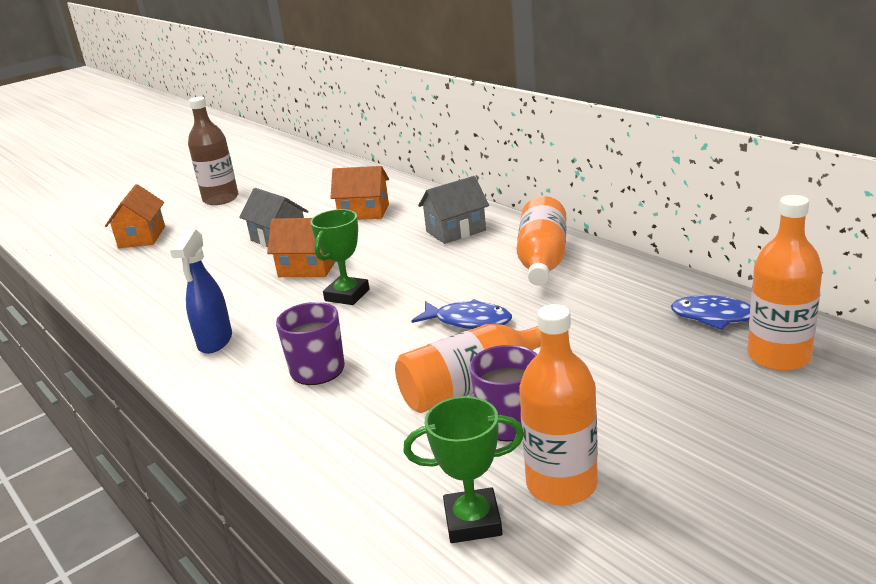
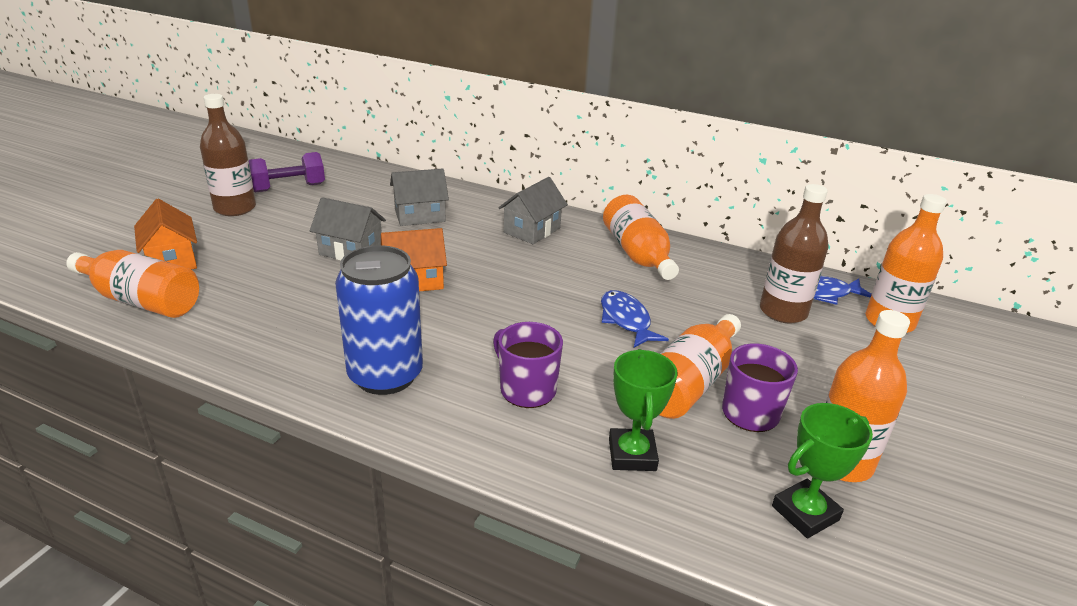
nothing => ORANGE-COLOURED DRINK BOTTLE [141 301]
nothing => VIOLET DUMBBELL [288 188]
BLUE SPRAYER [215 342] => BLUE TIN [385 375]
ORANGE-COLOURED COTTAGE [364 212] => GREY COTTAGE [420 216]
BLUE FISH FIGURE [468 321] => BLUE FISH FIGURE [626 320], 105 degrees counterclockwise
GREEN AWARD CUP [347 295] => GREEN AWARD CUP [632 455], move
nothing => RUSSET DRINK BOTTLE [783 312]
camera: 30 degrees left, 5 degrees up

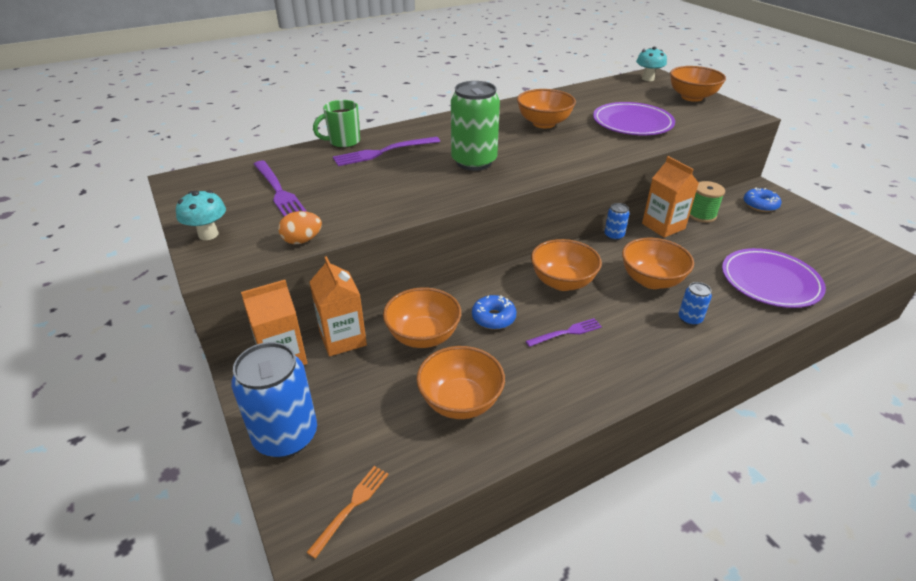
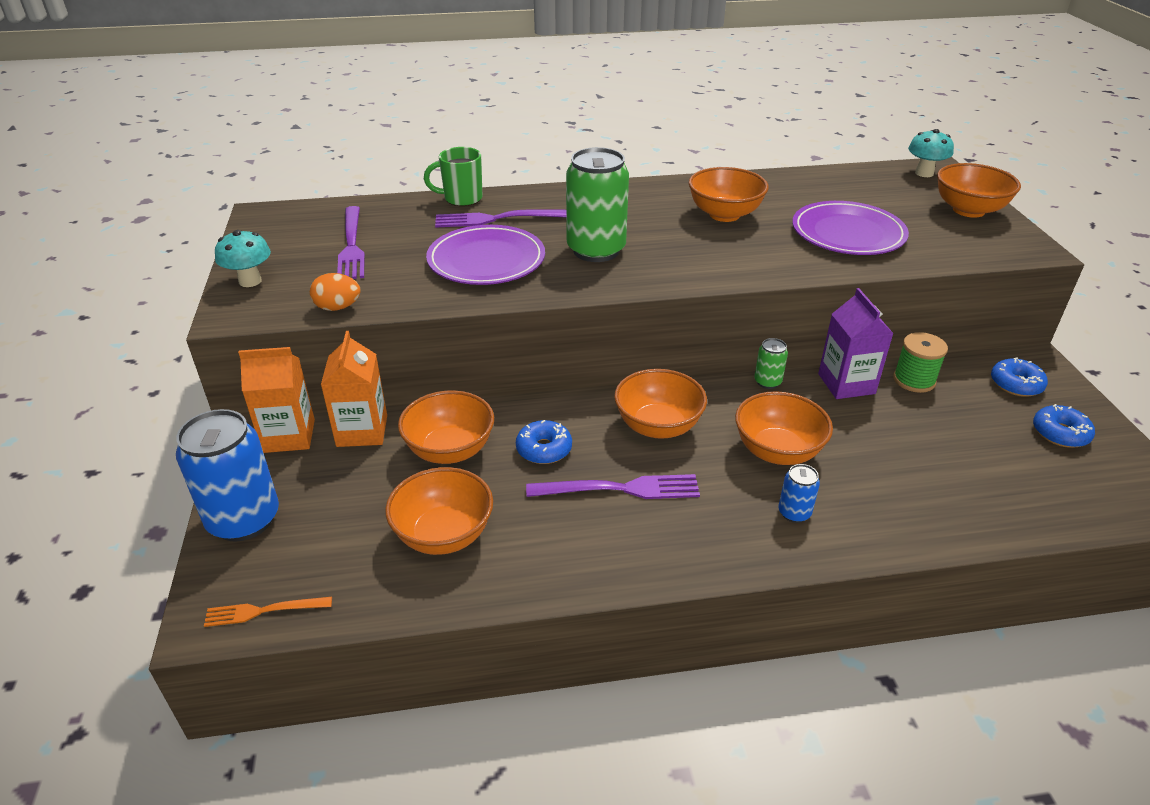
ORANGE-COLOURED TABLE FORK [351 506] => ORANGE-COLOURED TABLE FORK [263 611], 150 degrees counterclockwise
VIOLET FLAT DISH [770 281] => VIOLET FLAT DISH [486 260], move
VIOLET TABLE FORK [566 332] => VIOLET TABLE FORK [620 489], x1.62
BLUE TIN [614 236] => GREEN TIN [767 382]
ORANGE-COLOURED MILK CARTON [663 226] => VIOLET MILK CARTON [846 384]
nothing => BLUE DONUT [1060 433]
camera: 20 degrees right, 0 degrees up

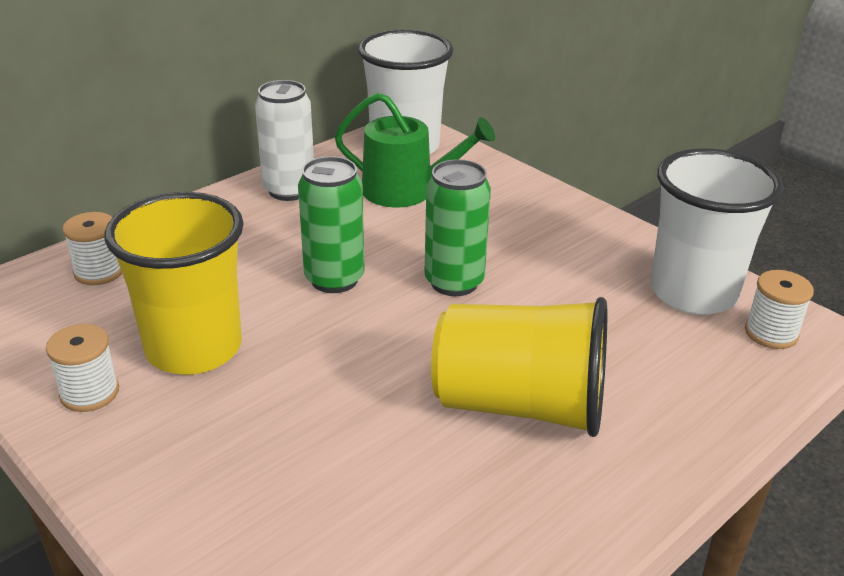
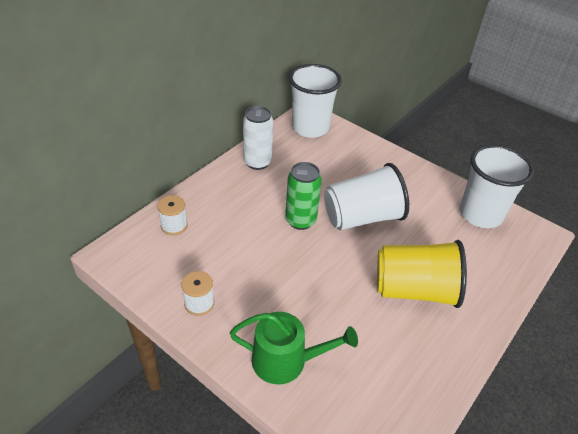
GREEN SPRINKLING CAN [406 191] => GREEN SPRINKLING CAN [286 360], move
GREEN TIN [454 282] => SNOW-WHITE CUP [362 217]
BRIGHT YELLOW CUP [194 348] => nothing
SNOW-WHITE BOBBIN [771 333] => nothing
camera: 10 degrees left, 10 degrees up

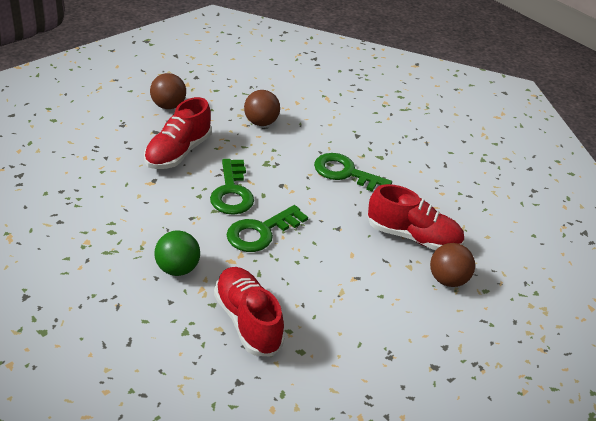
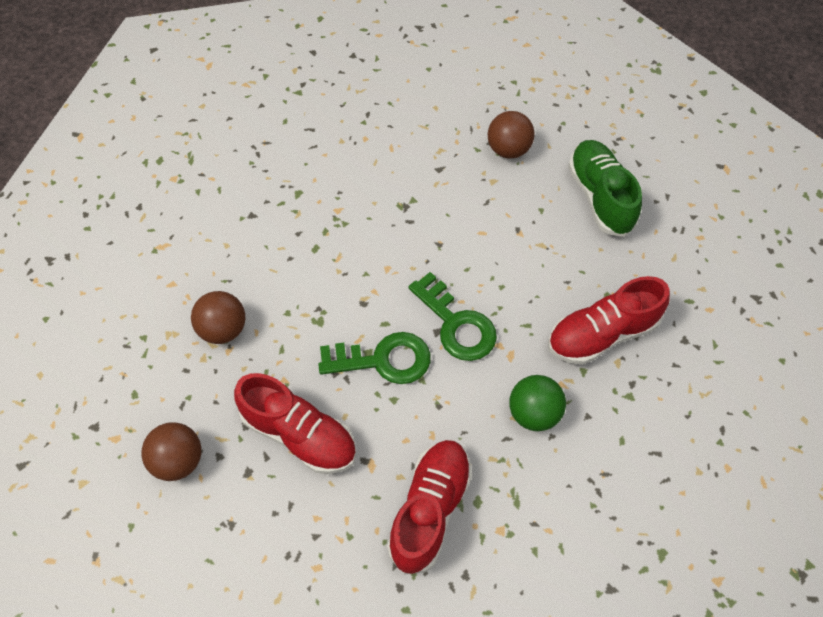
SCARLET SHOE [413 237] => SCARLET SHOE [430 509], move
nothing => GREEN SHOE [600 197]
GREEN KEY [345 173] => nothing
camera: 85 degrees left, 20 degrees up

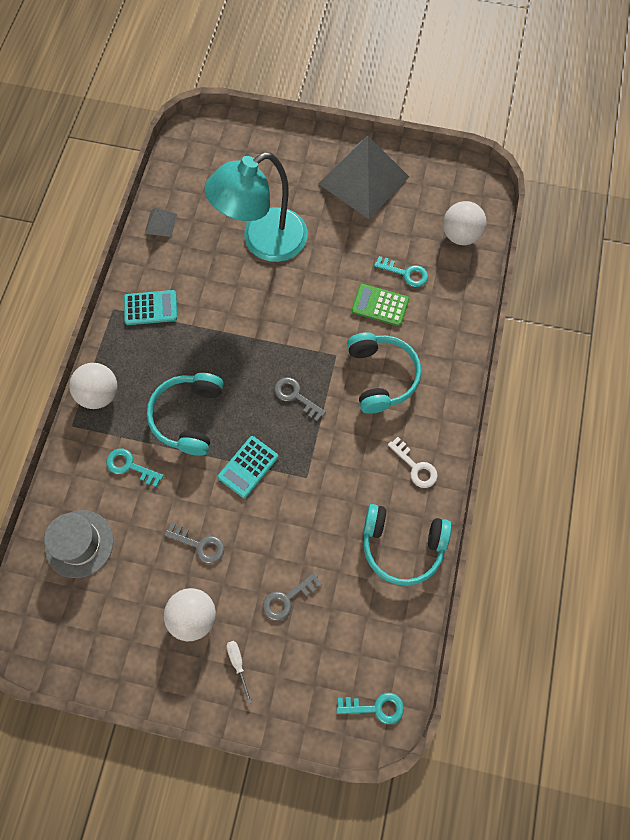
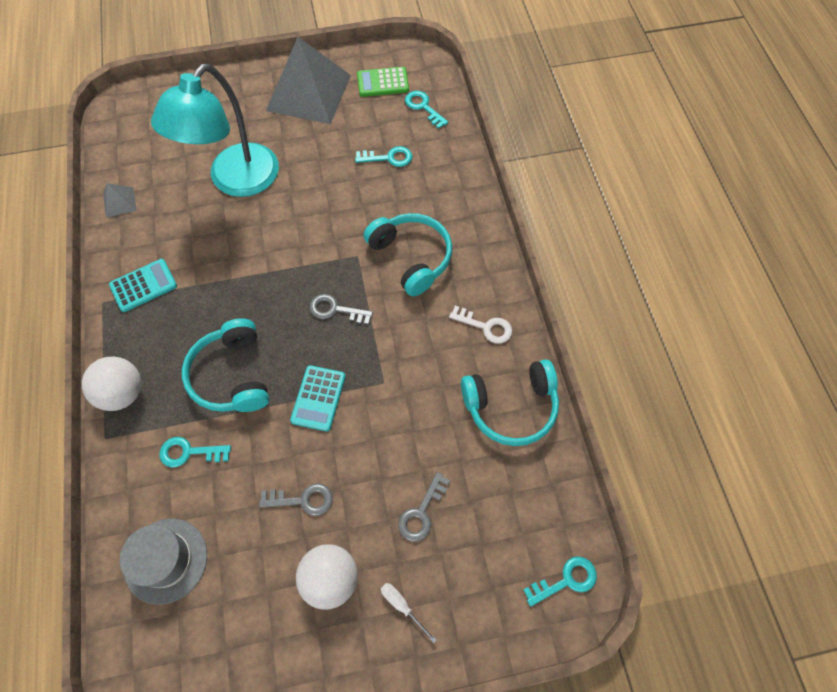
GREEN CALCULATOR [380 305] => GREEN CALCULATOR [382 82], move
SNOW-WHITE SPHERE [460 235] => TURQUOISE KEY [423 107]
camera: 25 degrees left, 5 degrees down

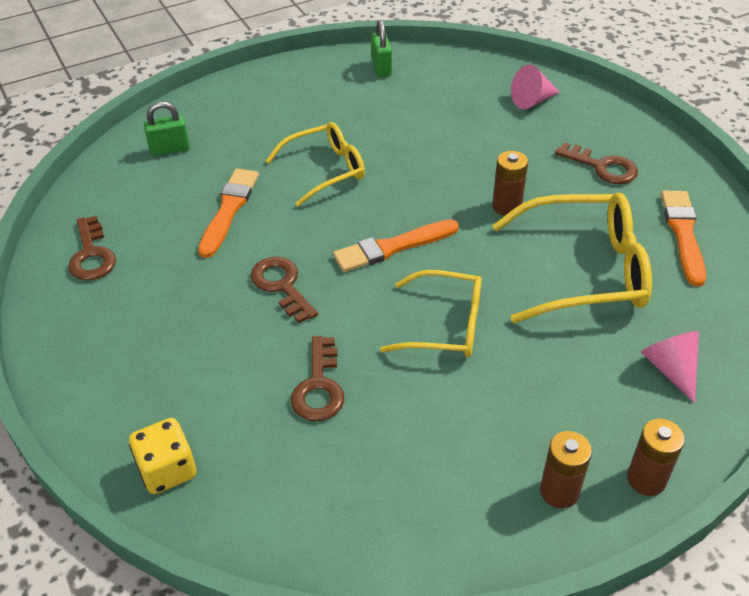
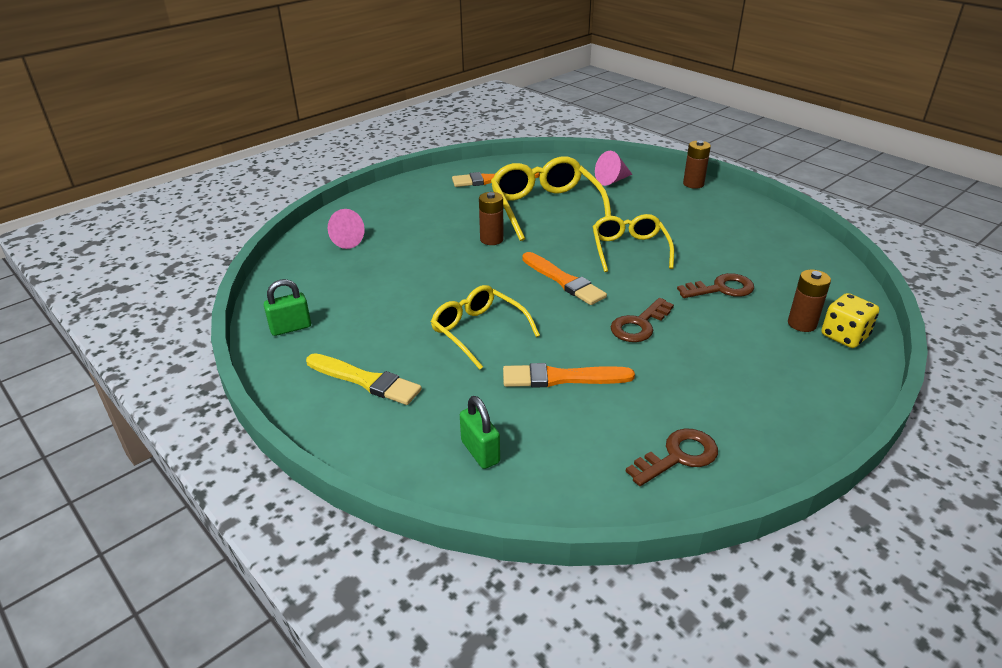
nothing => BRIGHT YELLOW PAINT BRUSH [365 380]
RUSSET AA BATTERY [559 491] => RUSSET AA BATTERY [802 324], move
RUSSET KEY [602 167] => nothing
camera: 105 degrees left, 10 degrees down

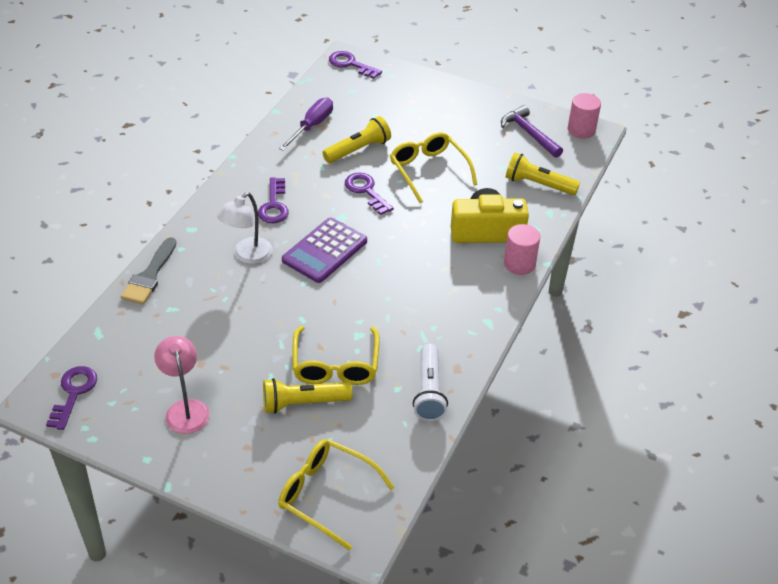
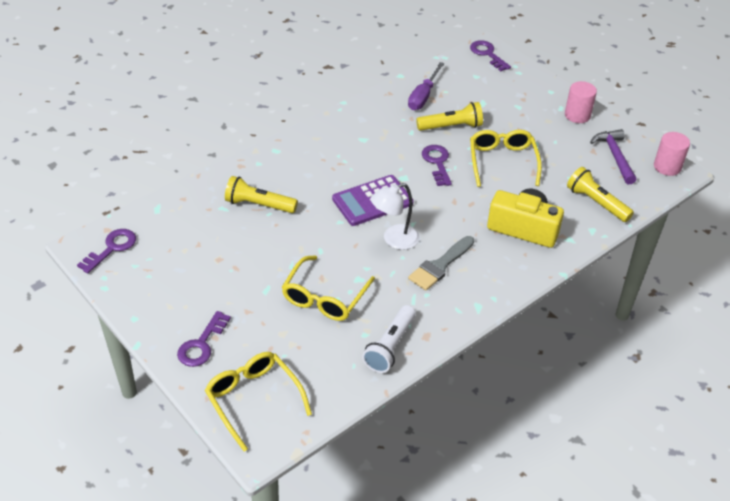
VIOLET KEY [274 205] => VIOLET KEY [201 344], move
BRIGHT YELLOW TORCH [303 403] => BRIGHT YELLOW TORCH [259 205], move
SNOW-WHITE LAMP [247 255] => SNOW-WHITE LAMP [394 240], move
VIOLET FLAT SCREWDRIVER [312 126] => VIOLET FLAT SCREWDRIVER [423 96], 150 degrees clockwise
GREY PAINT BRUSH [149 276] => GREY PAINT BRUSH [440 266], move
ROSY CYLINDER [519 264] => ROSY CYLINDER [577 115], move
ROSY LAMP [185 409] => nothing
camera: 25 degrees right, 0 degrees up

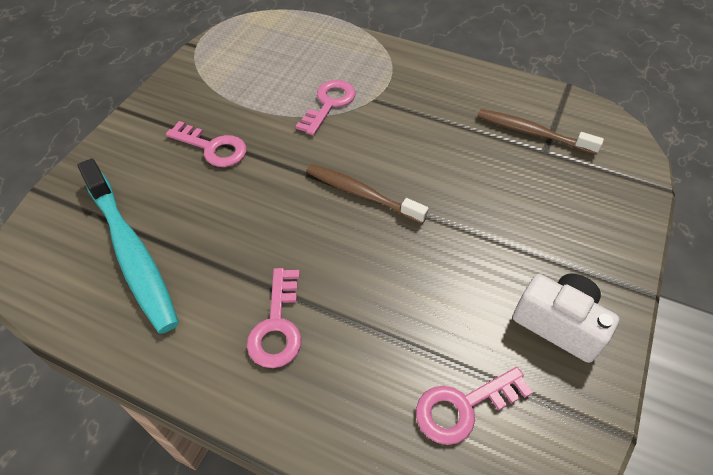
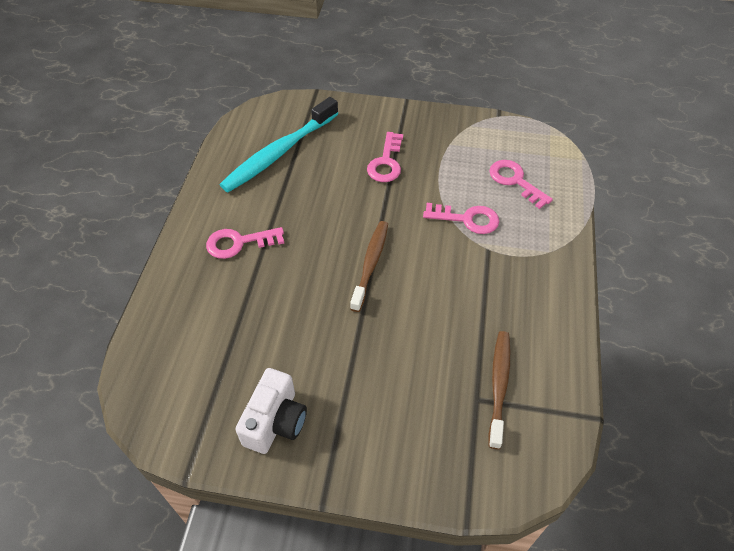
ROSY KEY [463 407] => ROSY KEY [515 181], move
camera: 75 degrees right, 0 degrees up

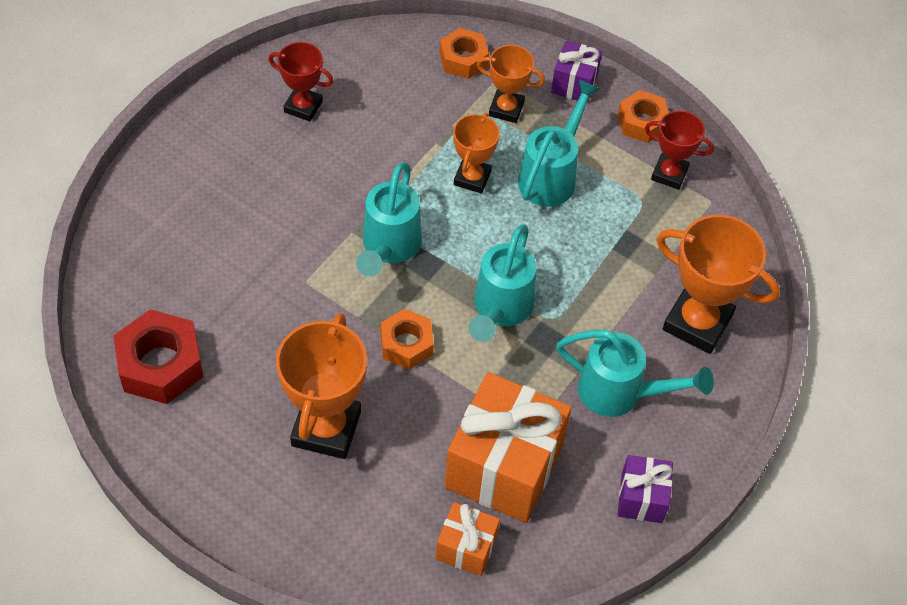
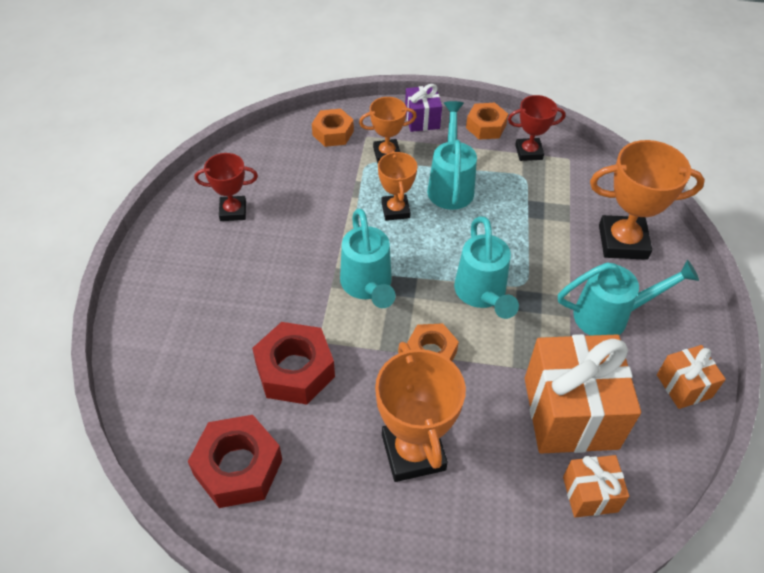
nothing => SCARLET HEXAGON NUT [295 370]
VIOLET WRAPPED GIFT [642 498] => ORANGE-COLOURED WRAPPED GIFT [684 386]
camera: 25 degrees left, 5 degrees down

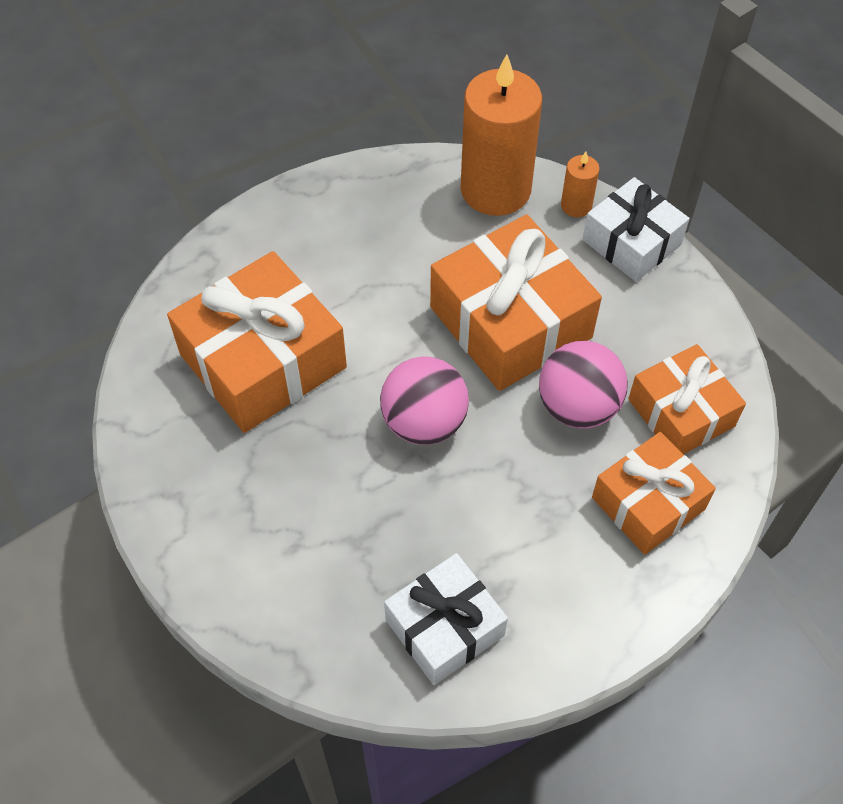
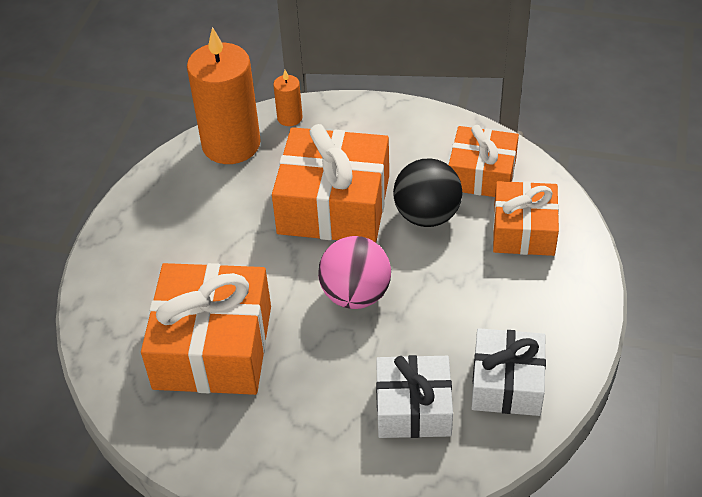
SNOW-WHITE WRAPPED GIFT [631 242] => SNOW-WHITE WRAPPED GIFT [413 408], move
ROSY SPHERE [577 407] => EBONY SPHERE [427 216]
camera: 45 degrees left, 10 degrees down

